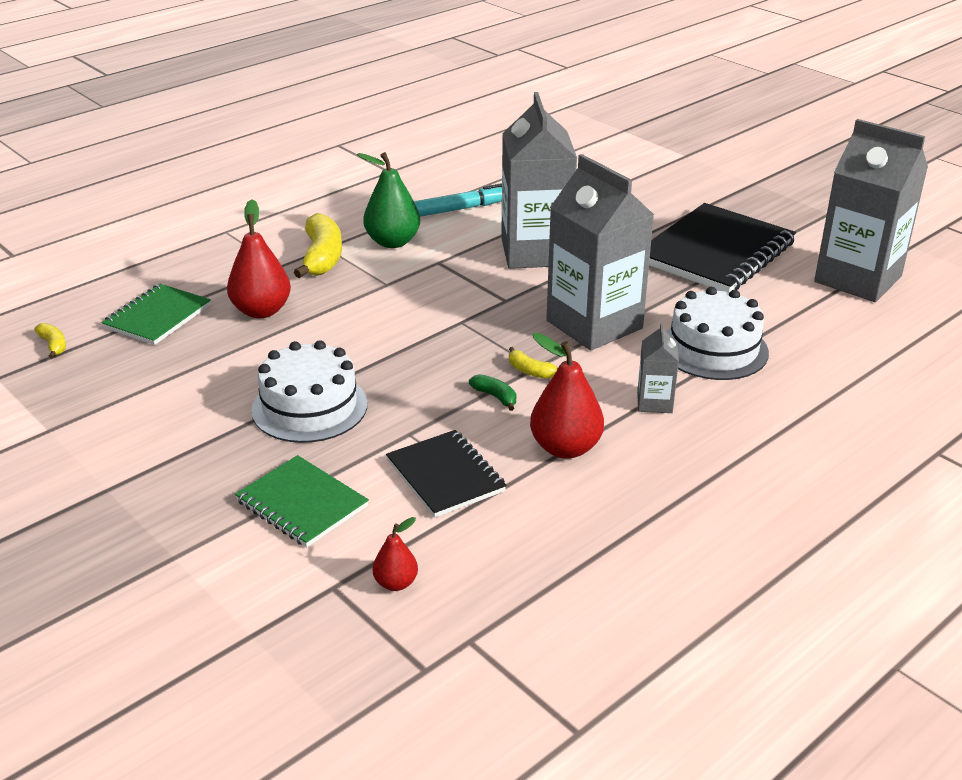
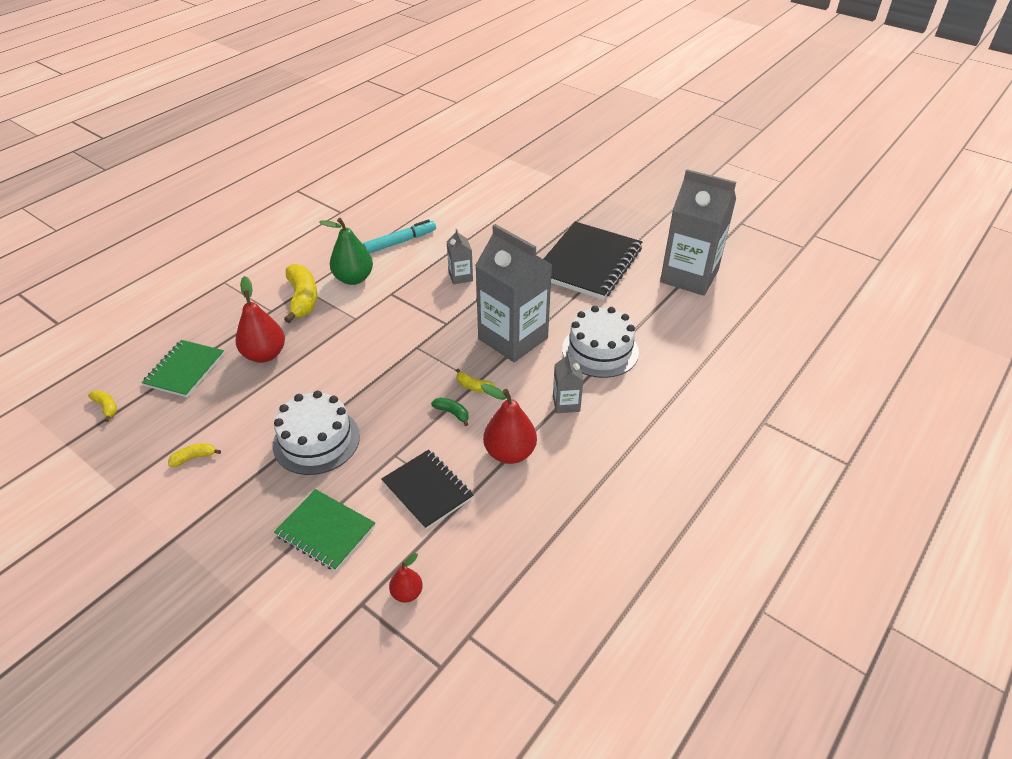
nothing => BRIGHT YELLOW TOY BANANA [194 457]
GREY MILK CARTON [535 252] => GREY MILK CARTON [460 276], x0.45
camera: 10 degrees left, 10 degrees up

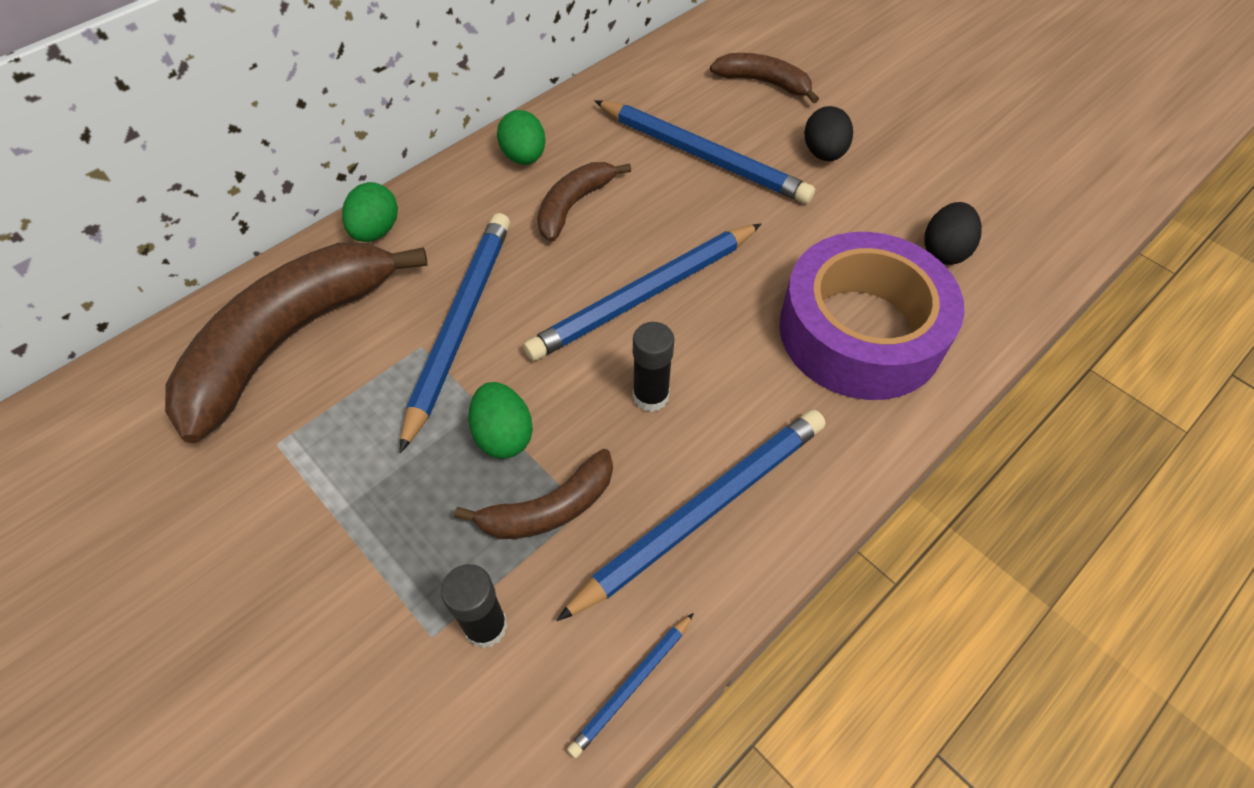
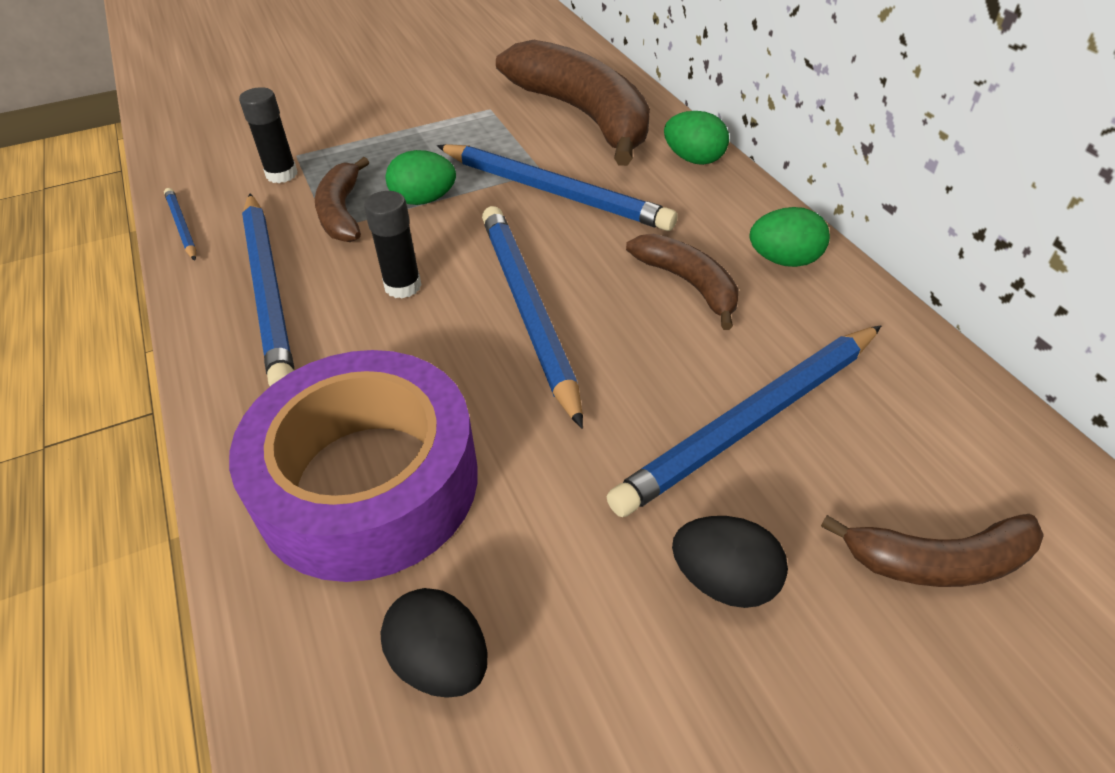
RUSSET TOY BANANA [764 83] => RUSSET TOY BANANA [938 561], 45 degrees clockwise
camera: 110 degrees right, 10 degrees down

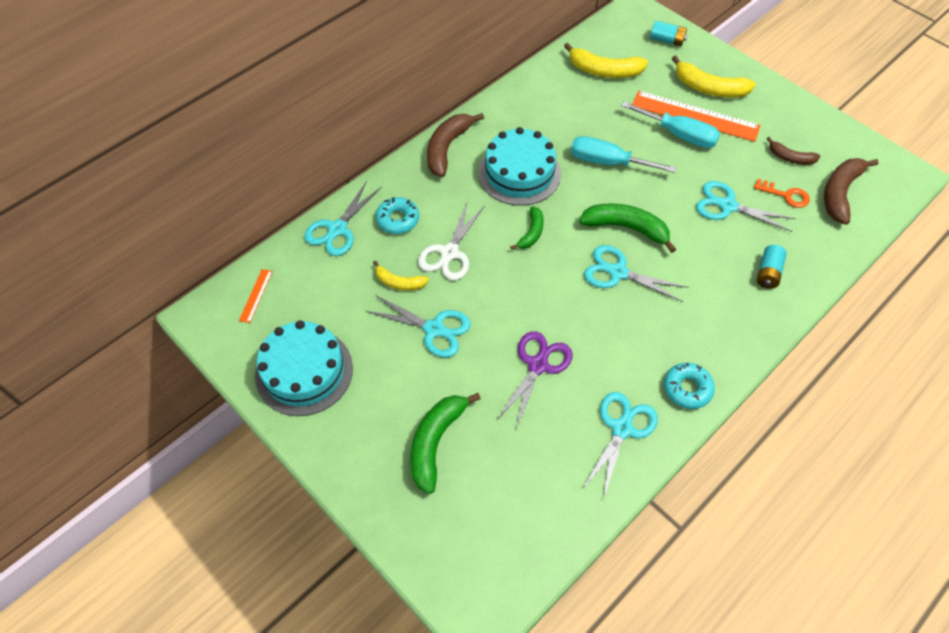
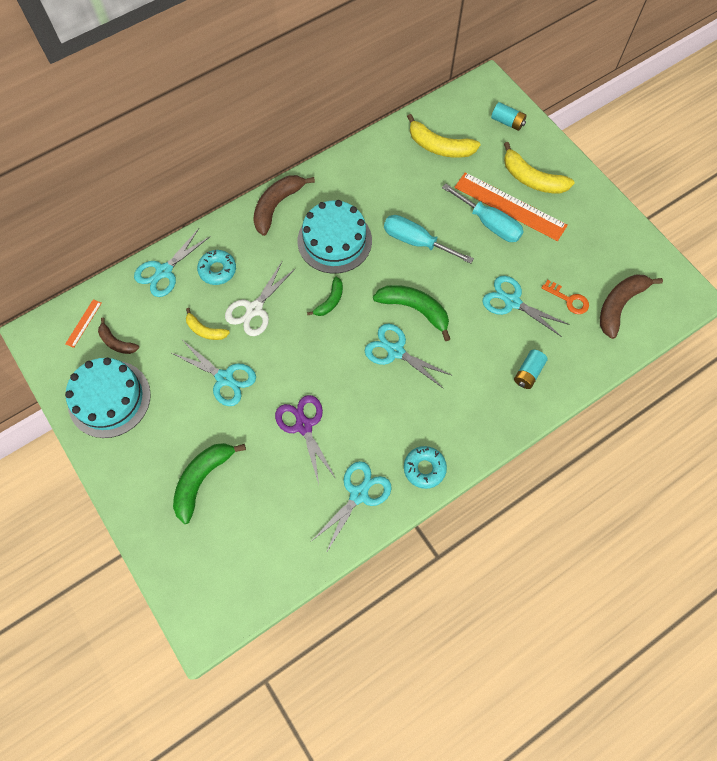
RUSSET TOY BANANA [790 158] => RUSSET TOY BANANA [117 342], move
VIOLET PAIR OF SCISSORS [538 365] => VIOLET PAIR OF SCISSORS [303 425], 60 degrees counterclockwise
camera: 10 degrees right, 10 degrees up

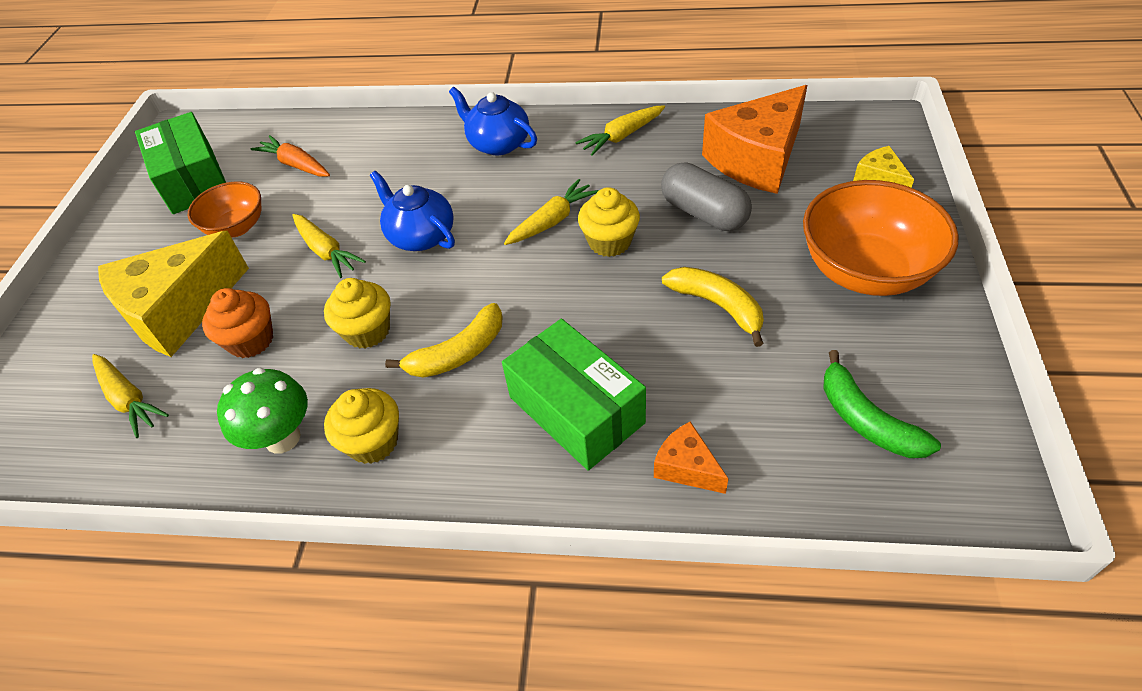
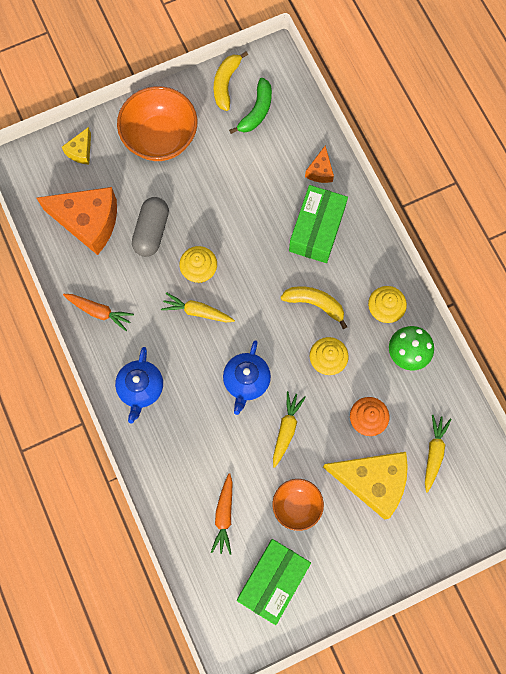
BRIGHT YELLOW ROOT VEGETABLE [622 136] => ORANGE-COLOURED ROOT VEGETABLE [99 311]
BRIGHT YELLOW TOY BANANA [718 306] => BRIGHT YELLOW TOY BANANA [226 84], move
camera: 125 degrees left, 25 degrees up

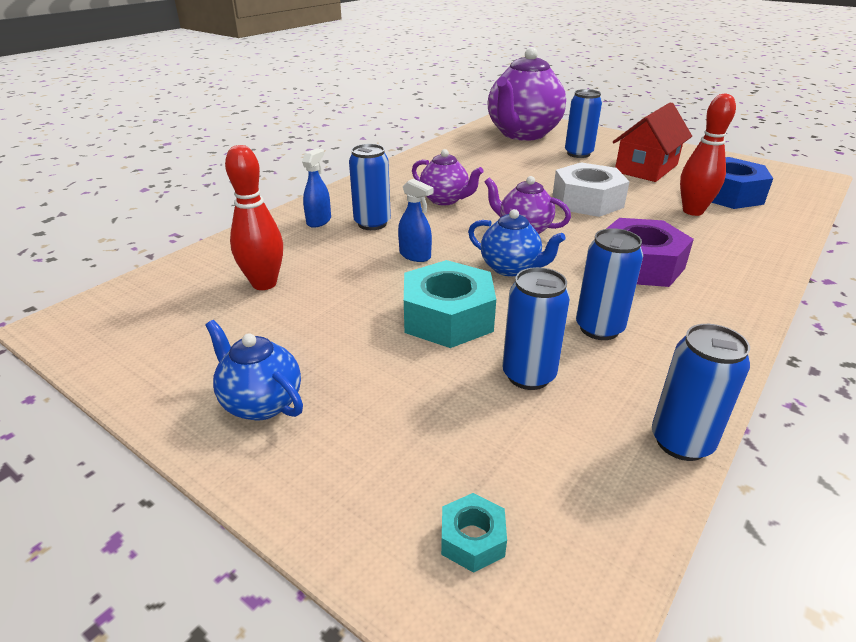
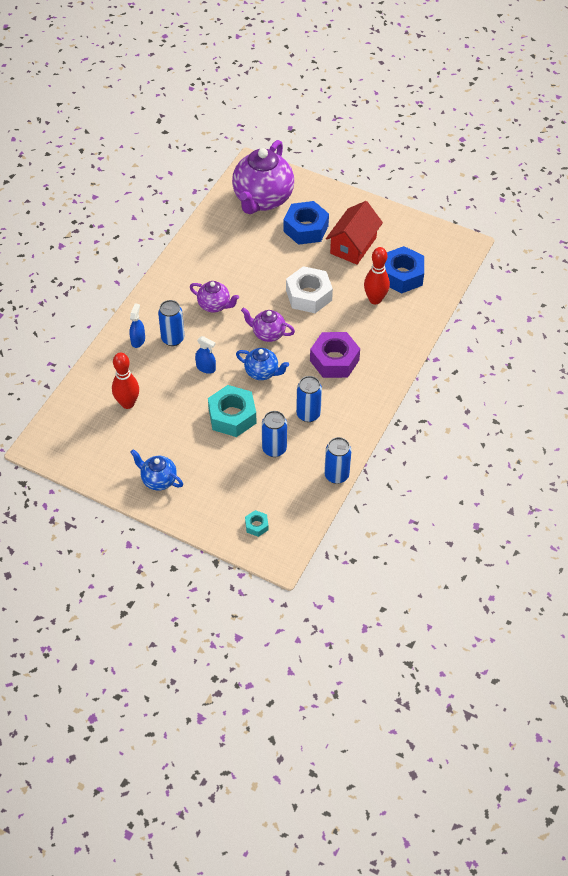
BLUE TIN [578 154] => BLUE HEXAGON NUT [305 228]
camera: 10 degrees left, 20 degrees up

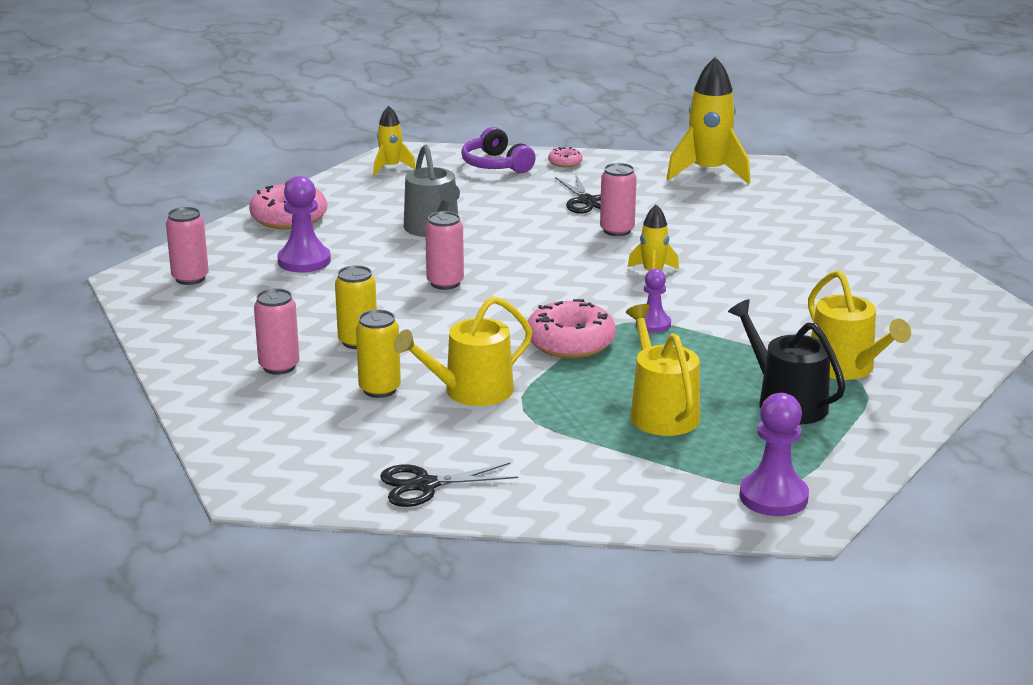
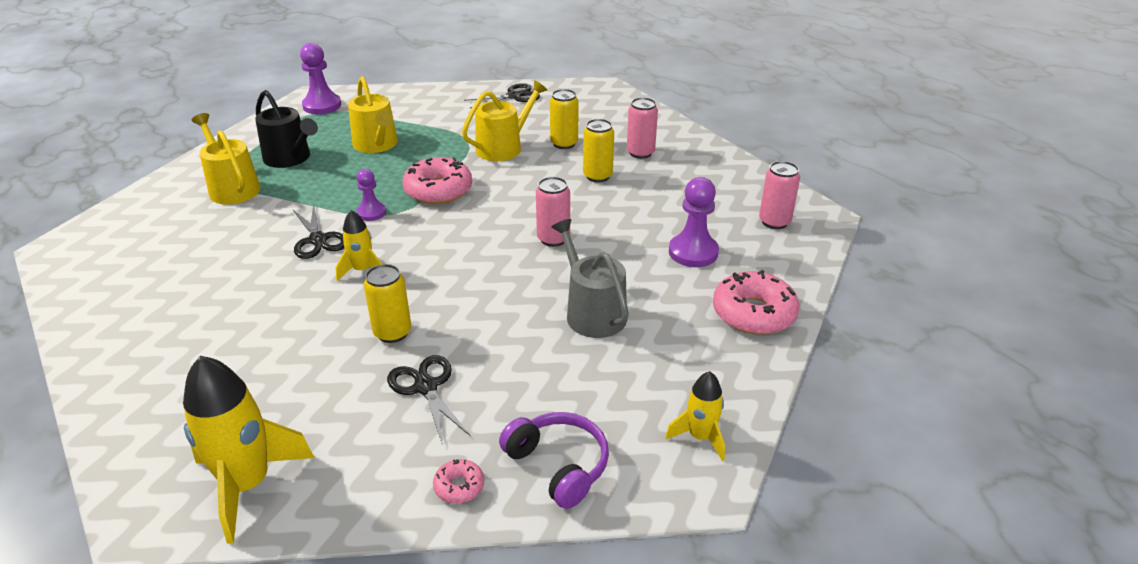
nothing => EBONY PAIR OF SCISSORS [318 240]
ROSY TIN [617 230] => BRIGHT YELLOW TIN [392 333]
camera: 170 degrees right, 10 degrees up

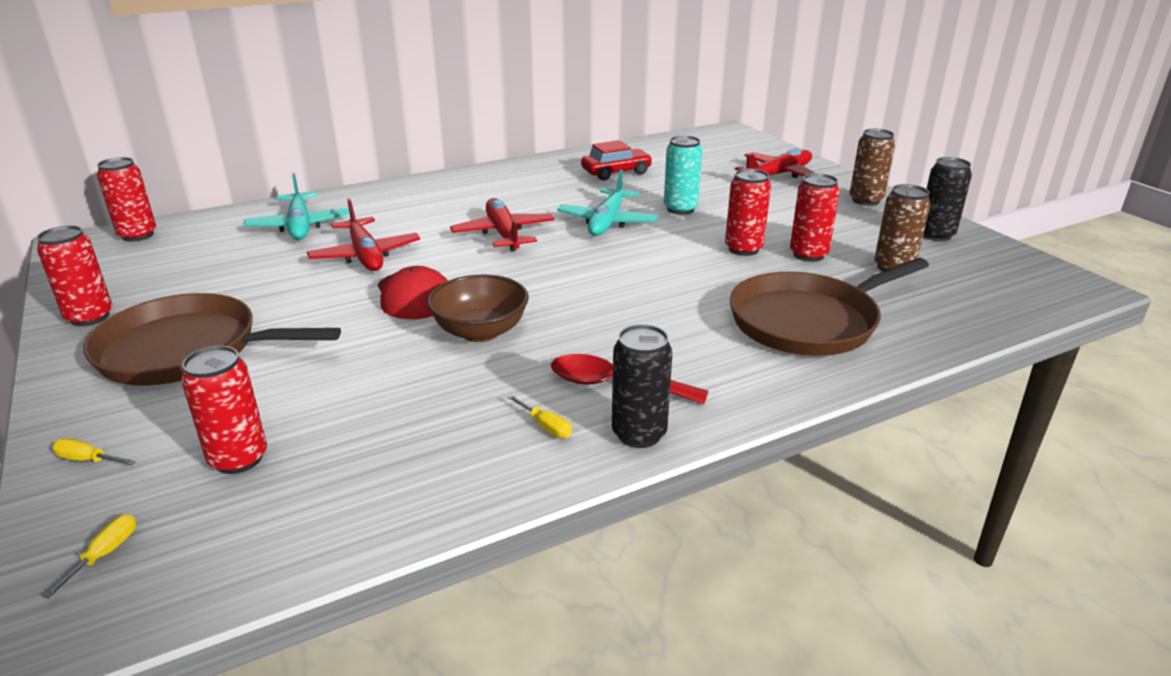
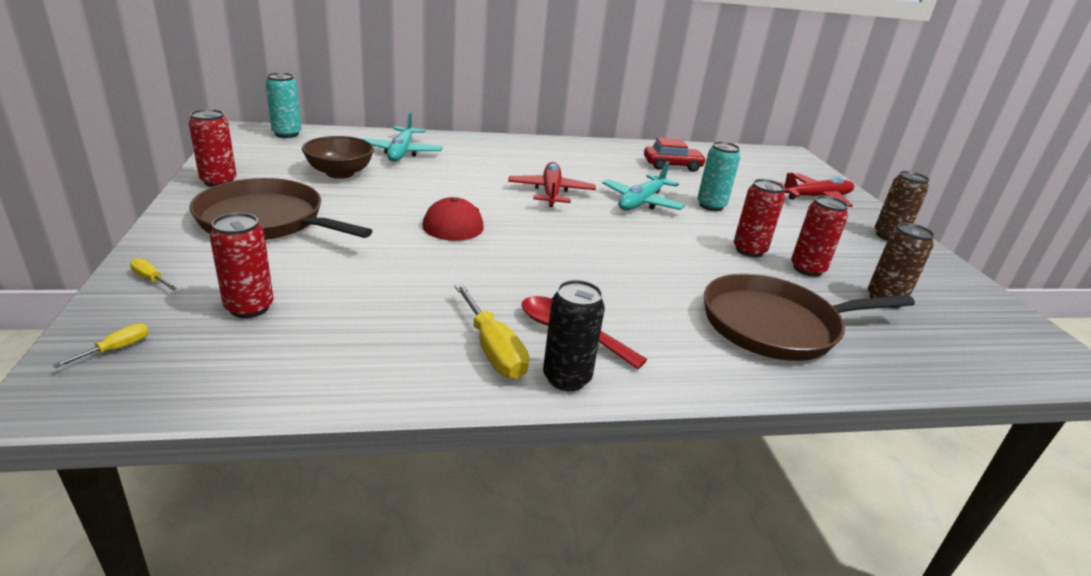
SCARLET TIN [137 235] => TURQUOISE TIN [287 134]
RUSSET DEEP DISH [480 331] => RUSSET DEEP DISH [340 173], move
BRIGHT YELLOW FLAT SCREWDRIVER [545 426] => BRIGHT YELLOW FLAT SCREWDRIVER [492 349], x2.05
SCARLET PLANE [365 255] => nothing
EBONY TIN [935 235] => nothing
camera: 15 degrees right, 0 degrees up

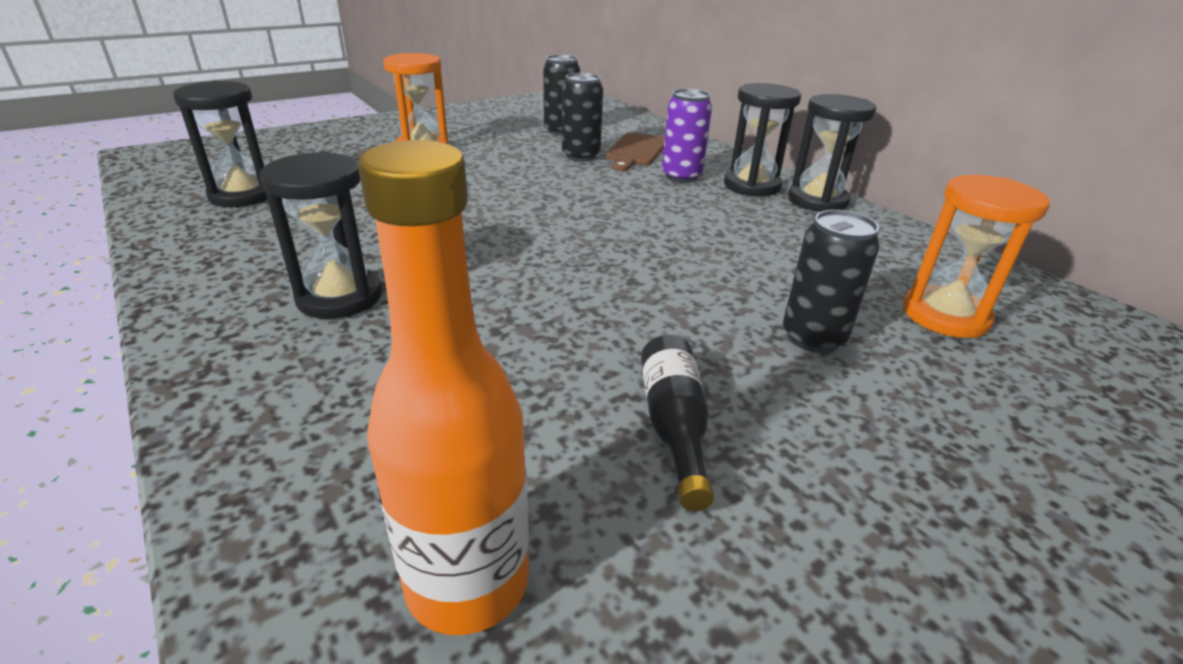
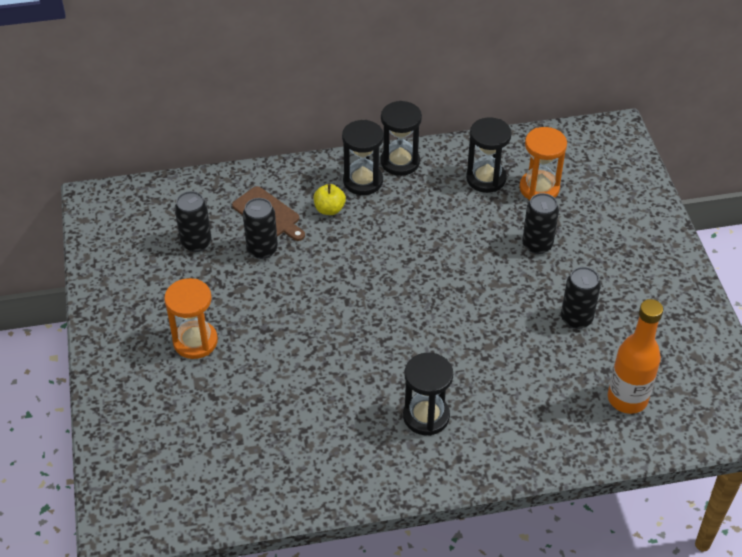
VIOLET TIN [681 176] => BRIGHT YELLOW APPLE FRUIT [329 209]
EBONY HOURGLASS [243 195] => EBONY HOURGLASS [486 178], move
EBONY DRINK BOTTLE [674 426] => EBONY TIN [576 318]
camera: 65 degrees left, 15 degrees up

